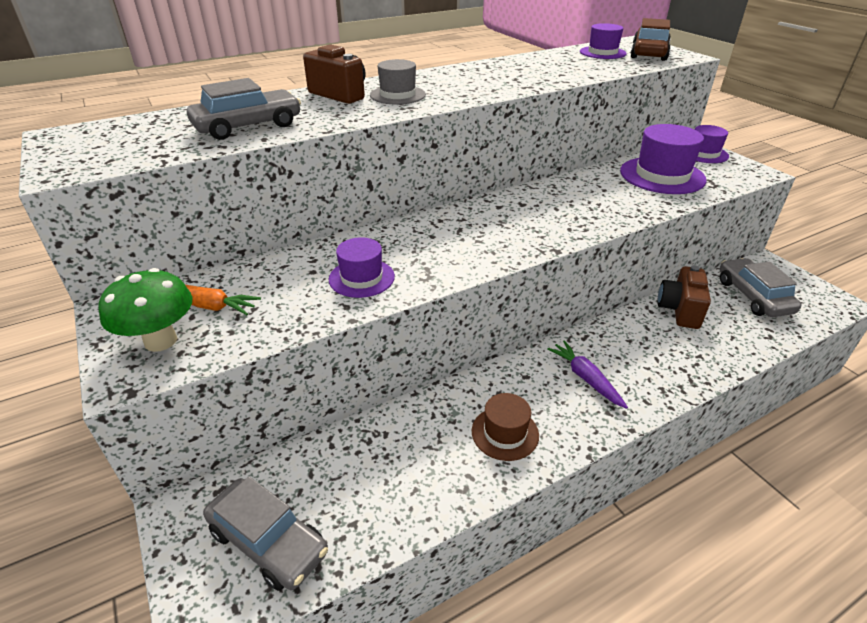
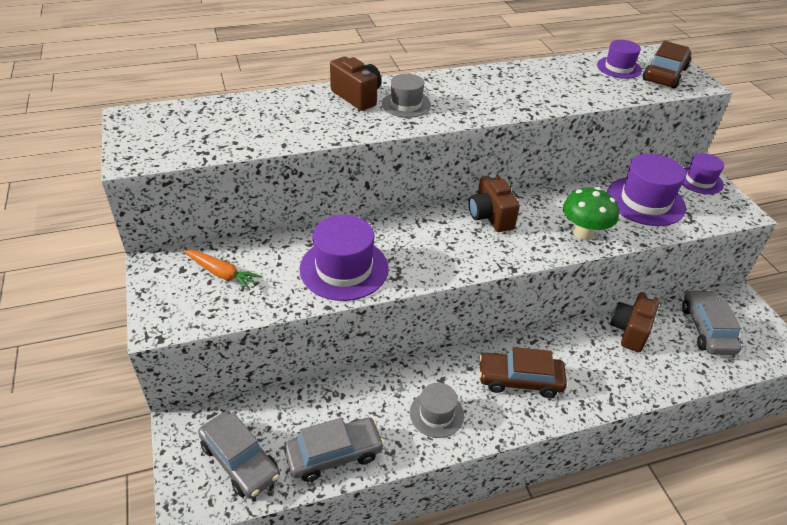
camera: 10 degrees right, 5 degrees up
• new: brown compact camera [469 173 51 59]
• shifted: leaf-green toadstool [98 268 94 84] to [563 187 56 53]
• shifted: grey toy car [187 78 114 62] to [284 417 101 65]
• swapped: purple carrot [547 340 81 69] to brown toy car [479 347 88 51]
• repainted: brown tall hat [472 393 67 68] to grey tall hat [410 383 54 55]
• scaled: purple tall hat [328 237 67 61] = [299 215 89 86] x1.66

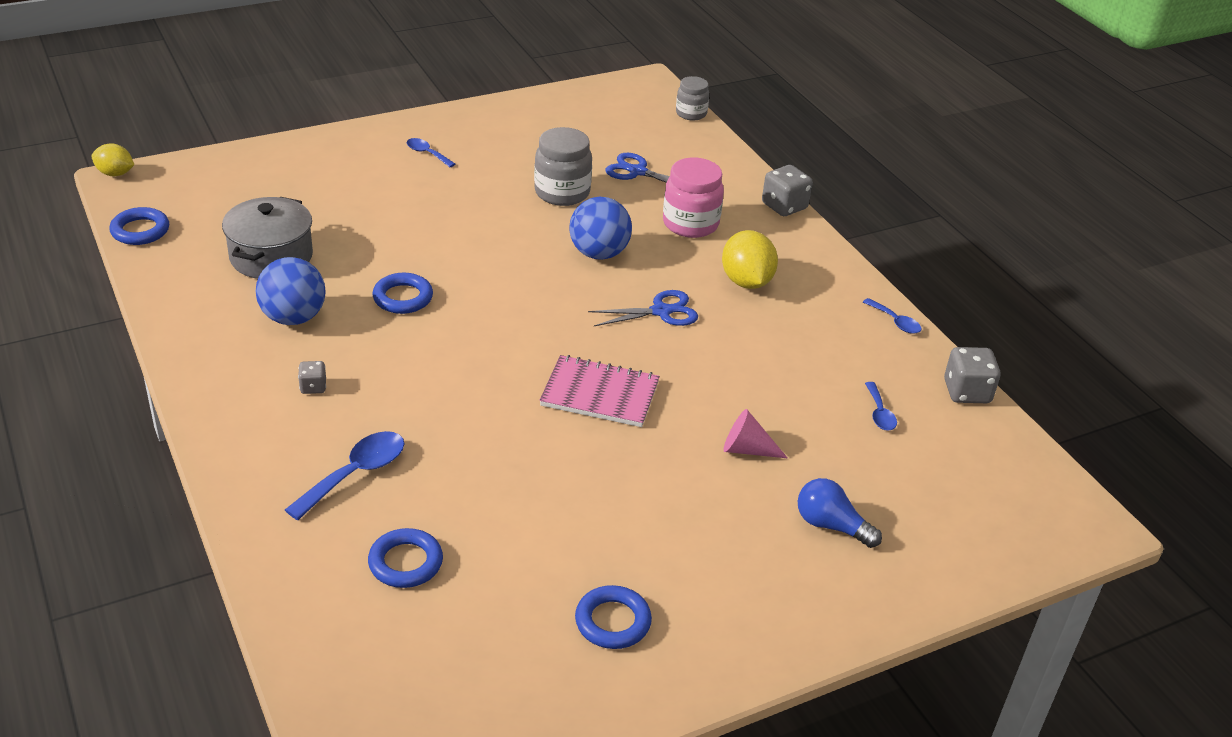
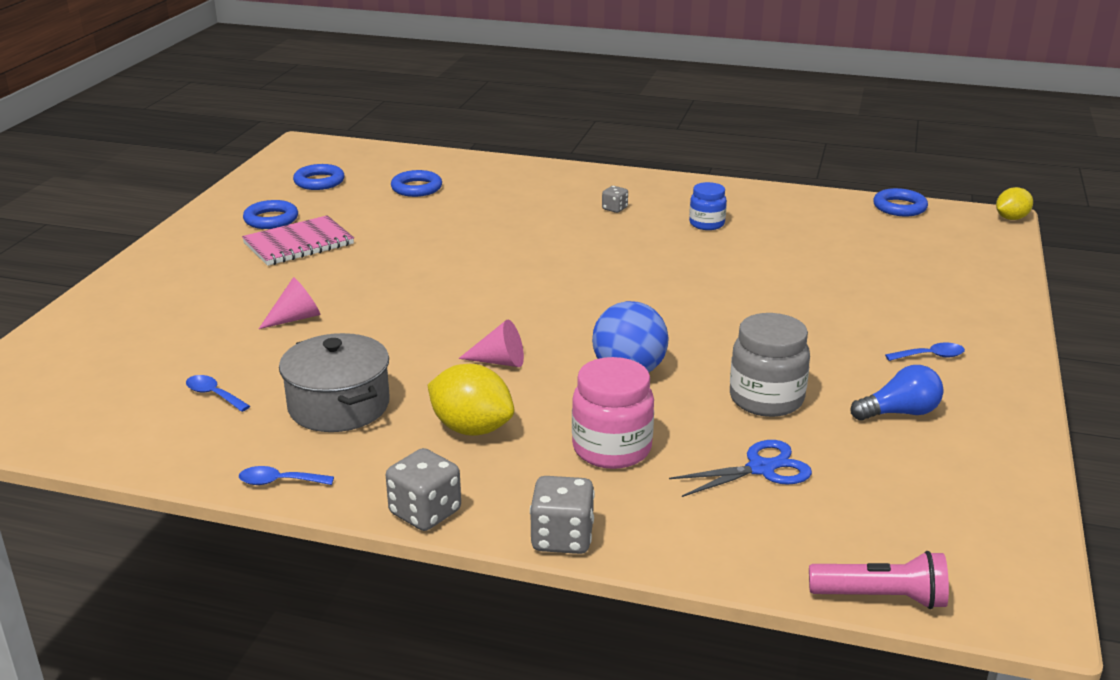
camera: 135 degrees right, 10 degrees down
• gone: blue tablespoon [285 431 119 89]
• shifted: grey pot [222 197 91 82] to [279 333 111 99]
• shifted: blue torus [372 273 61 41] to [293 164 52 26]
• shifted: pink notepad [540 355 120 72] to [242 215 112 51]
• shifted: blue lightbulb [798 478 84 70] to [851 365 93 56]
• shifted: grey dice [944 347 57 56] to [386 448 75 83]
• swapped: blue play ball [256 257 70 68] to blue jam jar [689 182 38 48]
• swapped: blue shears [588 290 110 36] to pink cone [458 320 66 47]
• swapped: grey jam jar [676 76 33 45] to pink flashlight [809 551 140 58]

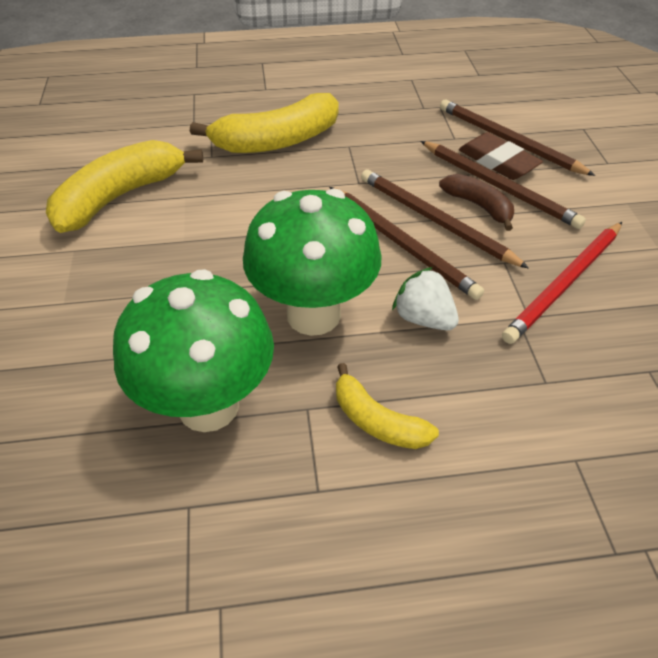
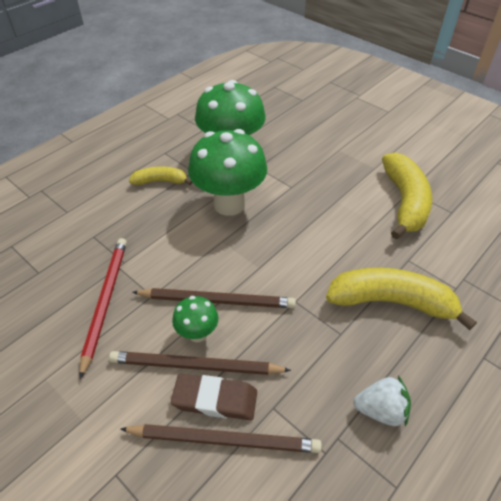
camera: 140 degrees right, 0 degrees up
• gone: brown lead pencil [329 187 155 113]
• shifted: white strawberry [392 267 67 63] to [353 376 58 50]
• swapped: brown toy banana [439 174 75 57] to leaf-green toadstool [172 296 46 46]
• rotated: bright yellow toy banana [190 93 149 60] = [326 267 151 63] 75 degrees clockwise

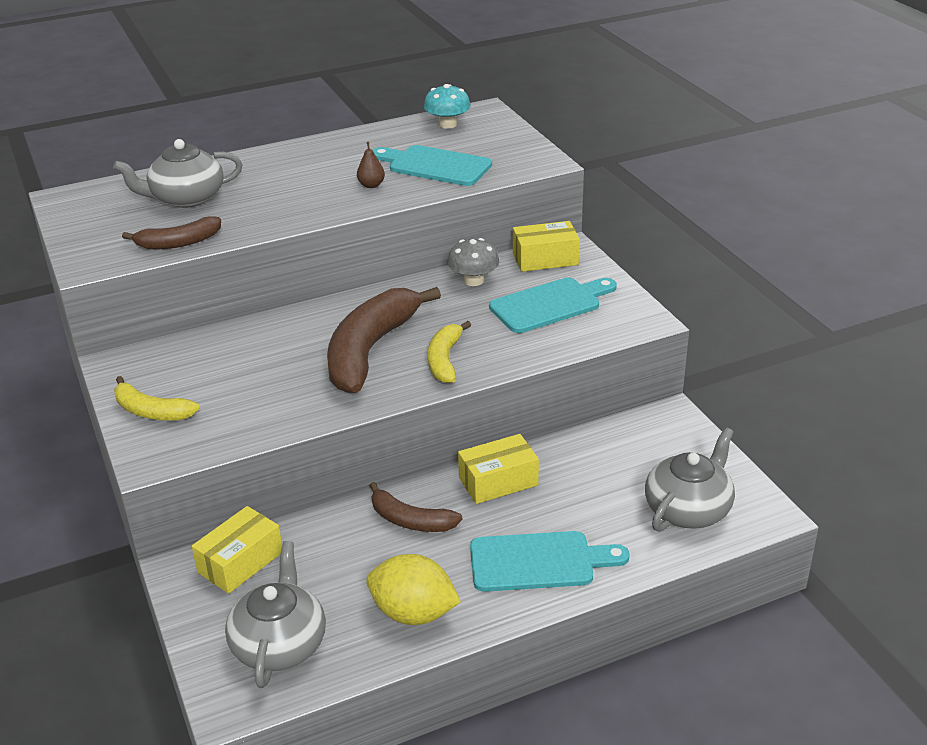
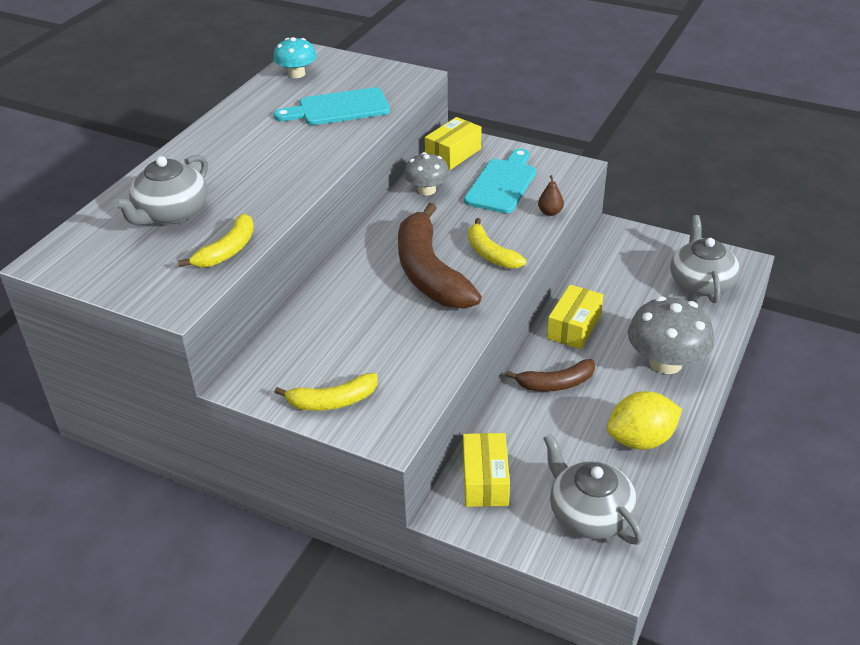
camera: 40 degrees left, 5 degrees up
• shifted: brown pear [357 142 28 46] to [538 175 26 41]
• swapped: teal bread board [470 531 159 61] to grey toadstool [628 296 86 78]
• repainted: brown toy banana [122 216 99 34] to bright yellow toy banana [178 214 76 53]

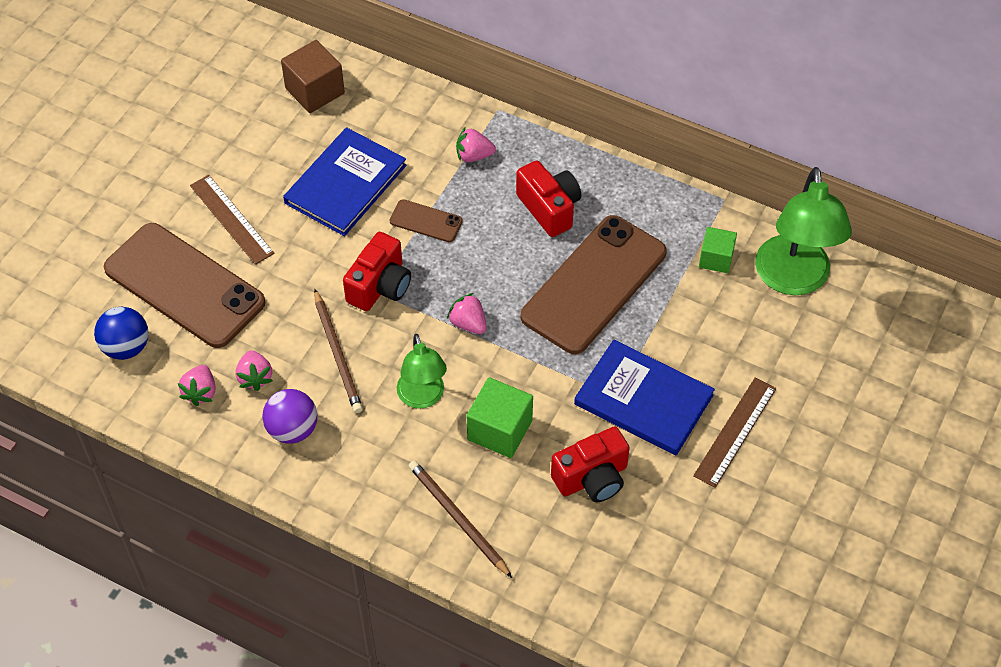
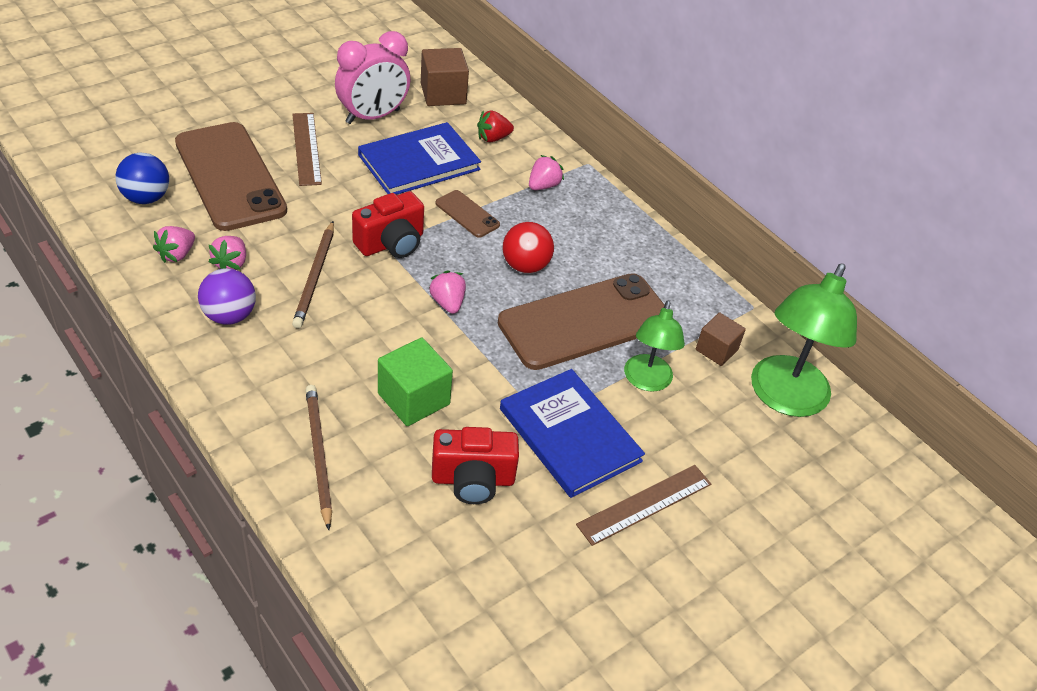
camera: 20 degrees right, 10 degrees down
• gone: scarlet compact camera [516 160 65 77]
• new: pink bedside clock [335 31 75 93]
• new: scarlet strawberry [477 110 37 32]
• new: scarlet play ball [502 222 52 52]
• shifted: leaf-green desk lamp [397 334 50 75] to [624 300 61 92]
• repainted: leaf-green solid cube [699 227 38 46] to brown solid cube [696 312 50 54]
• rotated: pink strawberry [456 128 40 34] = [529 155 35 35] 105 degrees clockwise

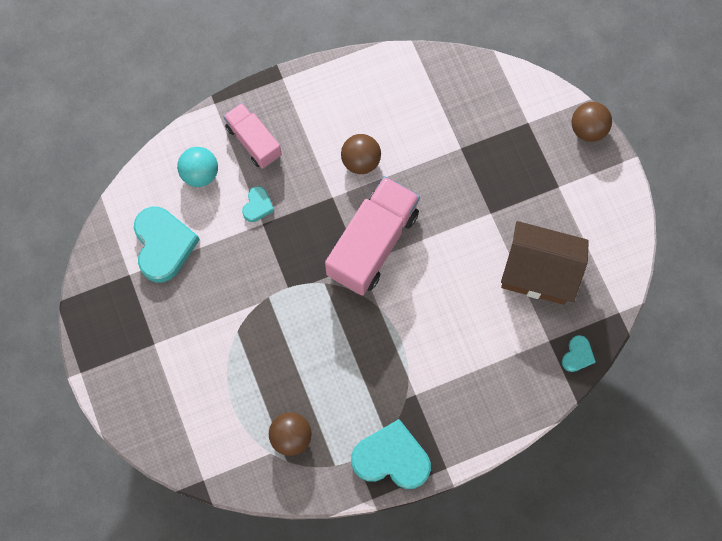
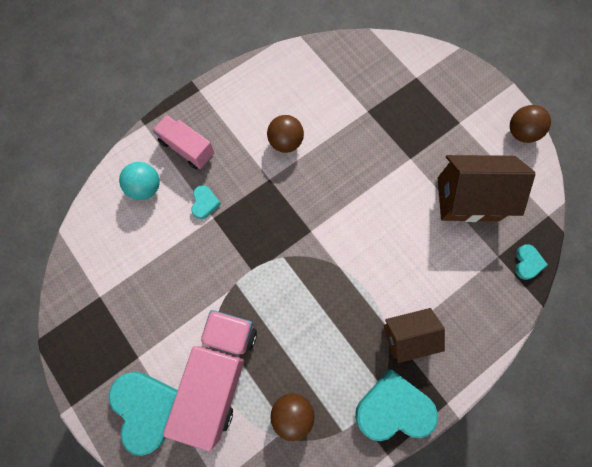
camera: 15 degrees left, 0 degrees up
• new: brown toy house [384 308 61 55]
• shifted: teal heart shape [134 207 66 75] to [109 372 69 84]
• shifted: pink toy truck [325 176 95 120] to [163 310 94 141]
• shifted: brown play ball [572 102 40 40] to [510 105 41 38]

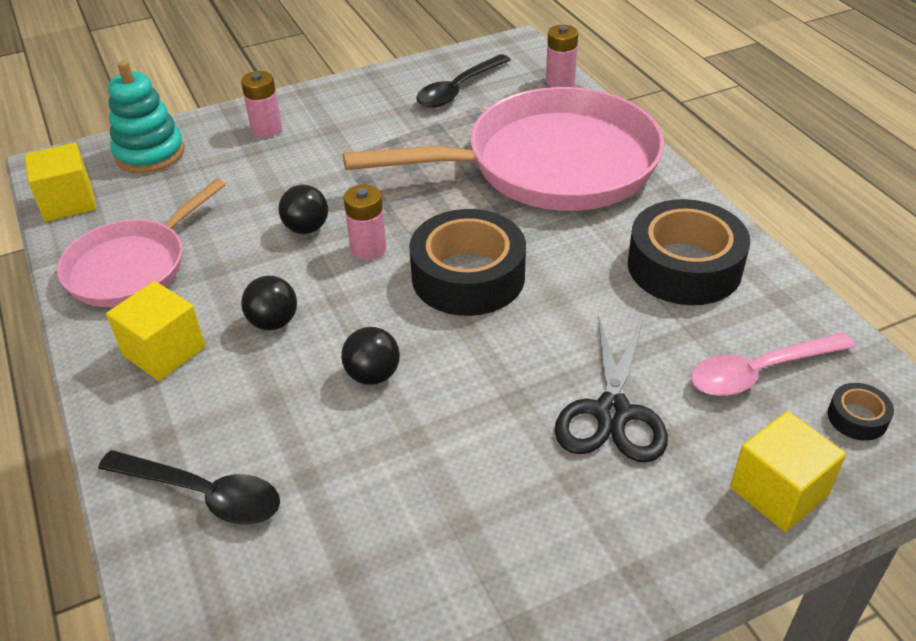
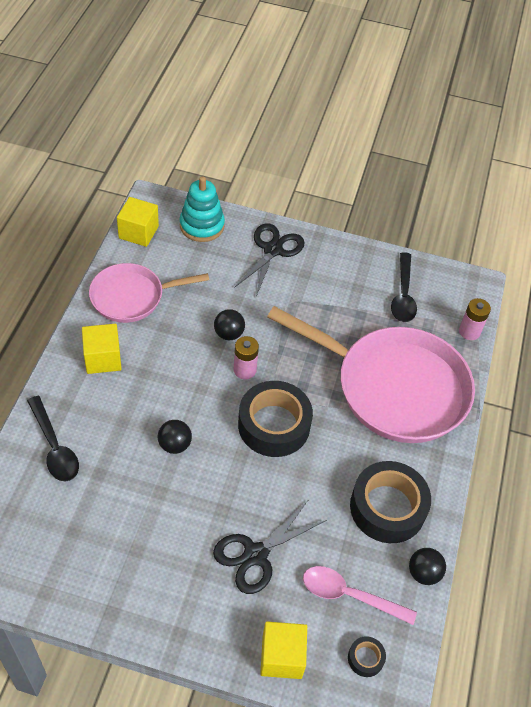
camera: 35 degrees right, 10 degrees up
• shifted: black play ball [241 276 56 54] to [409 548 37 37]
• swapped: pink battery [241 71 41 67] to black shears [234 223 71 74]
• rotated: black tablespoon [416 54 95 53] = [391 252 26 70] 75 degrees counterclockwise

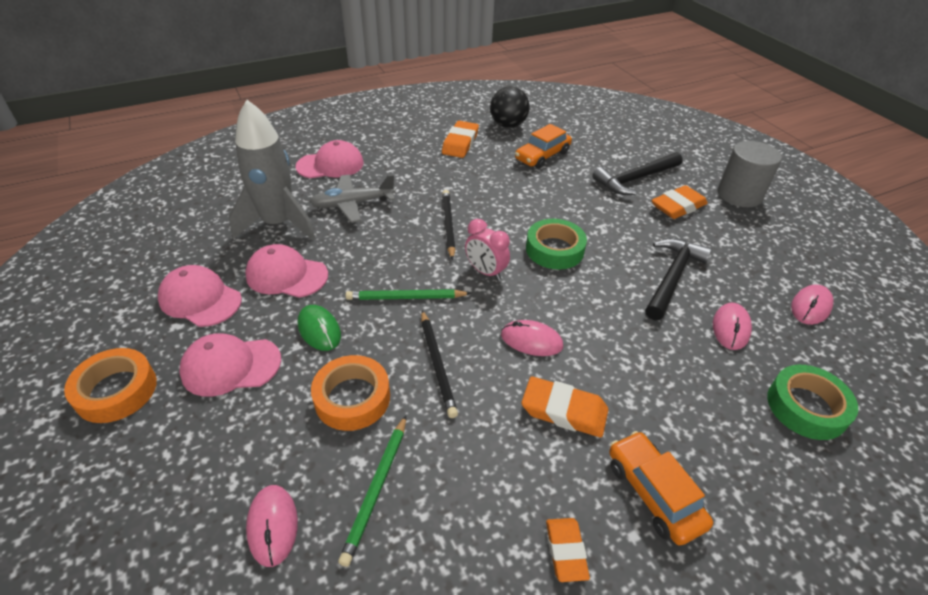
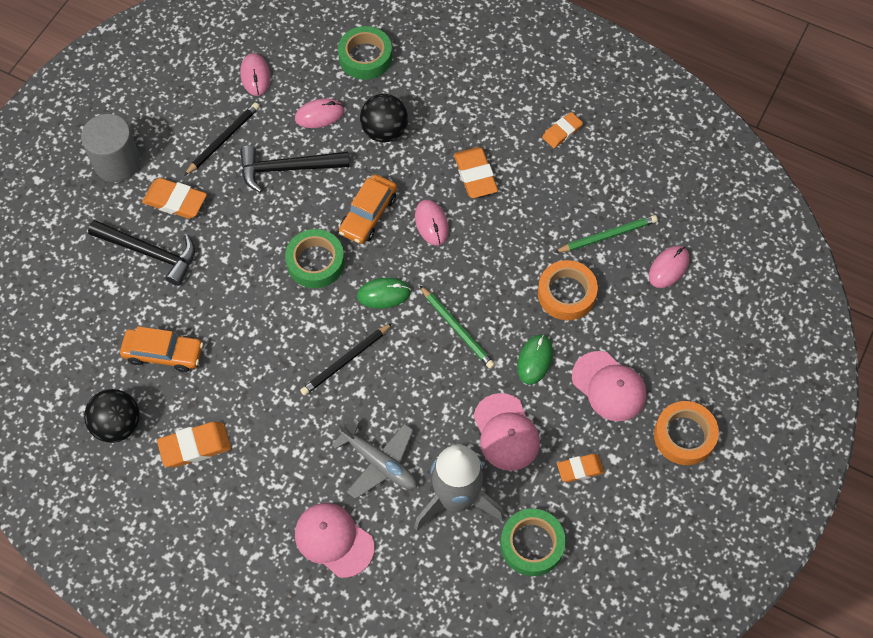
camera: 125 degrees left, 20 degrees up
• new: black play ball [360 94 48 48]
• new: leaf-green sticky tape [500 509 66 67]
• shifted: black lead pencil [421 310 37 108] to [184 102 76 74]
• shifted: bright orange toy car [609 431 104 115] to [339 174 58 70]
• swapped: pink cap [158 265 84 62] to bright orange gum eraser [557 454 47 28]
• swapped: pink bedside clock [465 219 45 61] to leaf-green PC mouse [357 278 54 31]
• rotated: pink PC mouse [791 285 42 40] = [240 53 30 43] 75 degrees clockwise

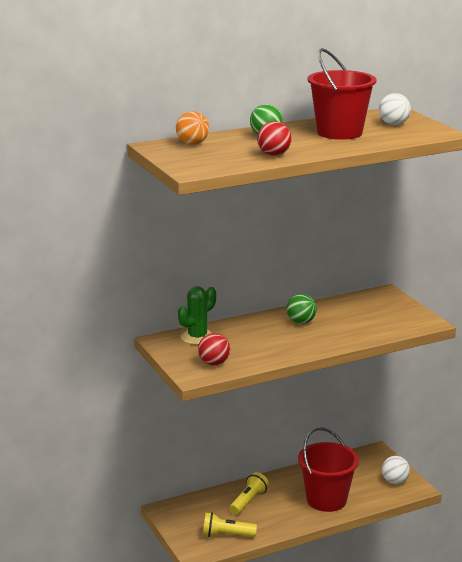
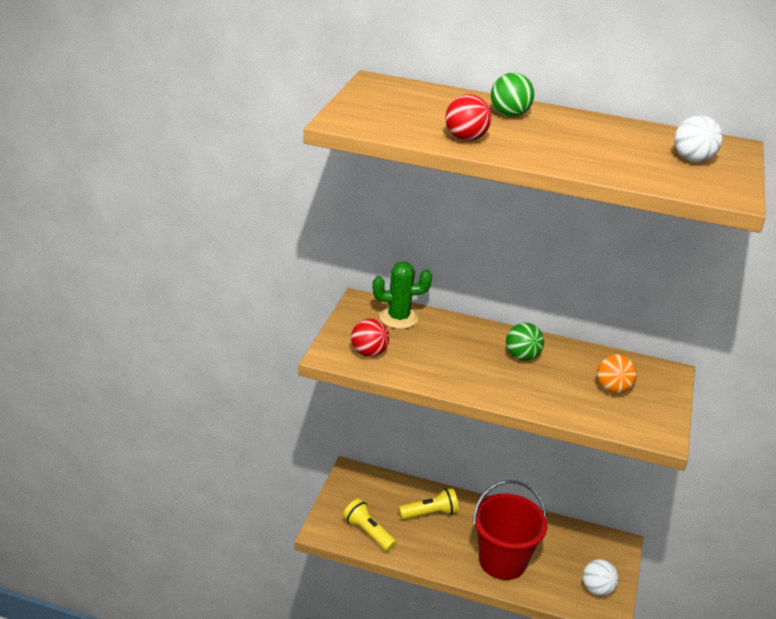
camera: 40 degrees right, 10 degrees up
• gone: scarlet bucket [307 48 69 92]
• shifted: bright orange play ball [176 111 33 34] to [597 354 40 40]

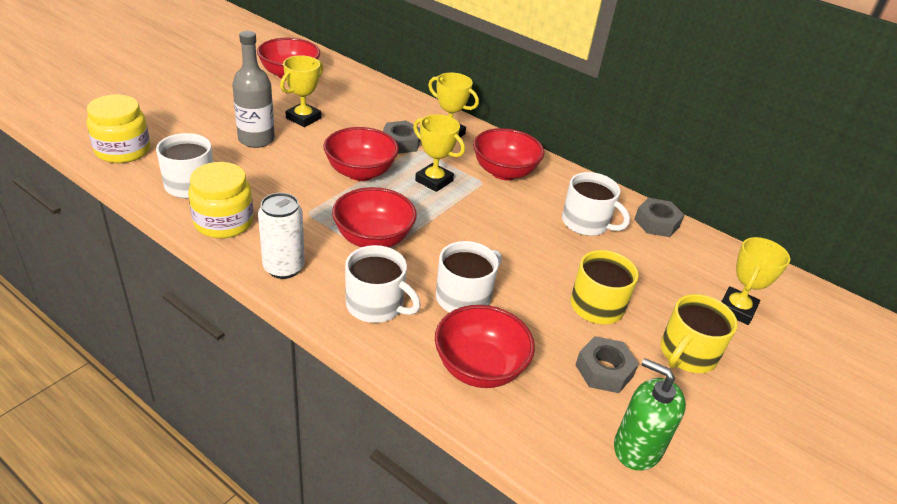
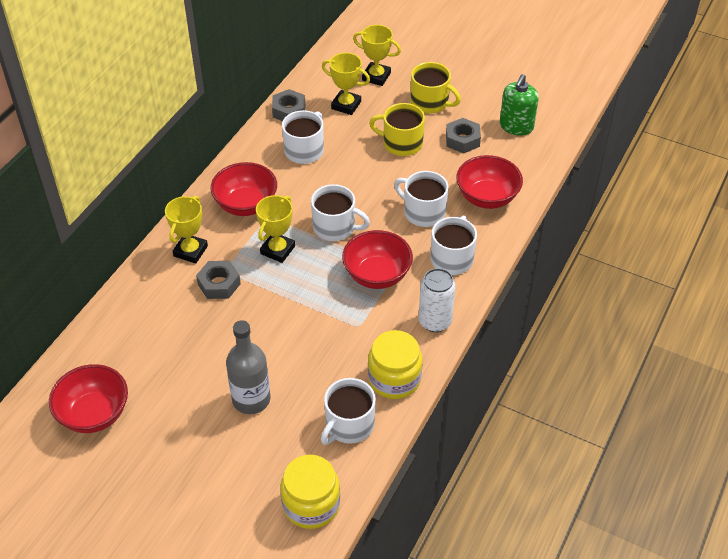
camera: 95 degrees left, 10 degrees up
• gone: scarlet bowl [323 127 76 54]
• new: white tea mug [311 184 59 57]
• shifted: bright yellow award cup [280 55 43 72] to [322 53 48 62]

